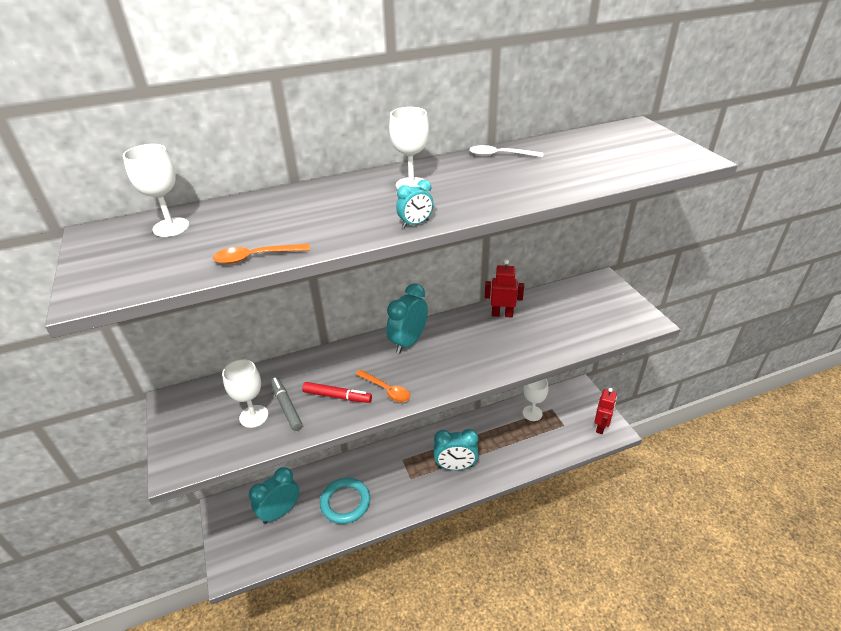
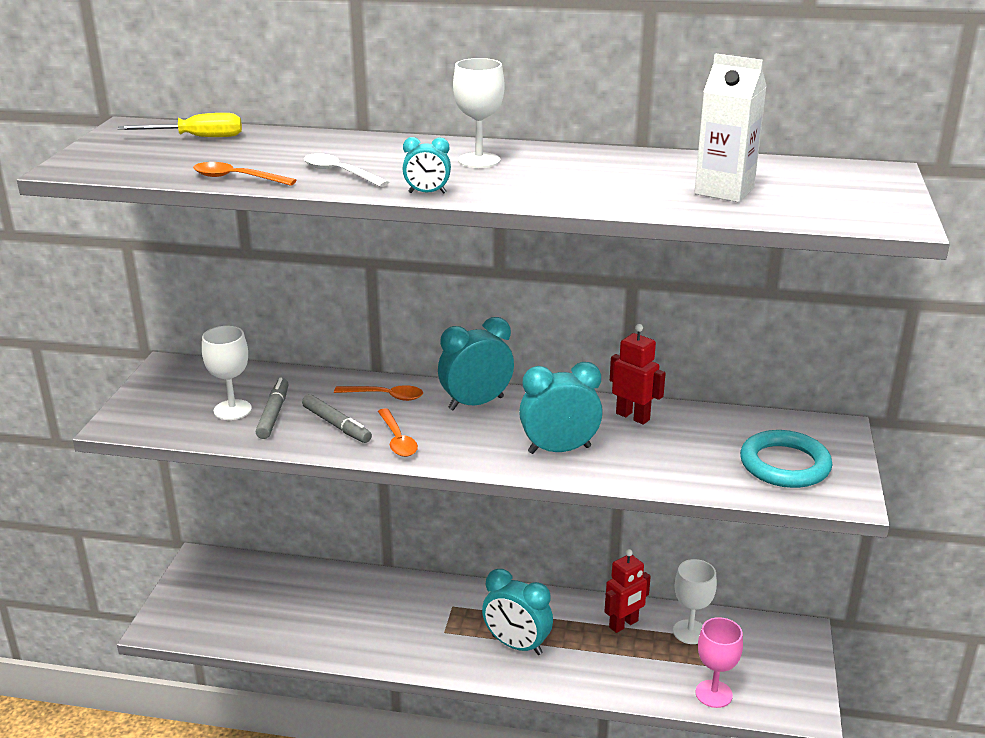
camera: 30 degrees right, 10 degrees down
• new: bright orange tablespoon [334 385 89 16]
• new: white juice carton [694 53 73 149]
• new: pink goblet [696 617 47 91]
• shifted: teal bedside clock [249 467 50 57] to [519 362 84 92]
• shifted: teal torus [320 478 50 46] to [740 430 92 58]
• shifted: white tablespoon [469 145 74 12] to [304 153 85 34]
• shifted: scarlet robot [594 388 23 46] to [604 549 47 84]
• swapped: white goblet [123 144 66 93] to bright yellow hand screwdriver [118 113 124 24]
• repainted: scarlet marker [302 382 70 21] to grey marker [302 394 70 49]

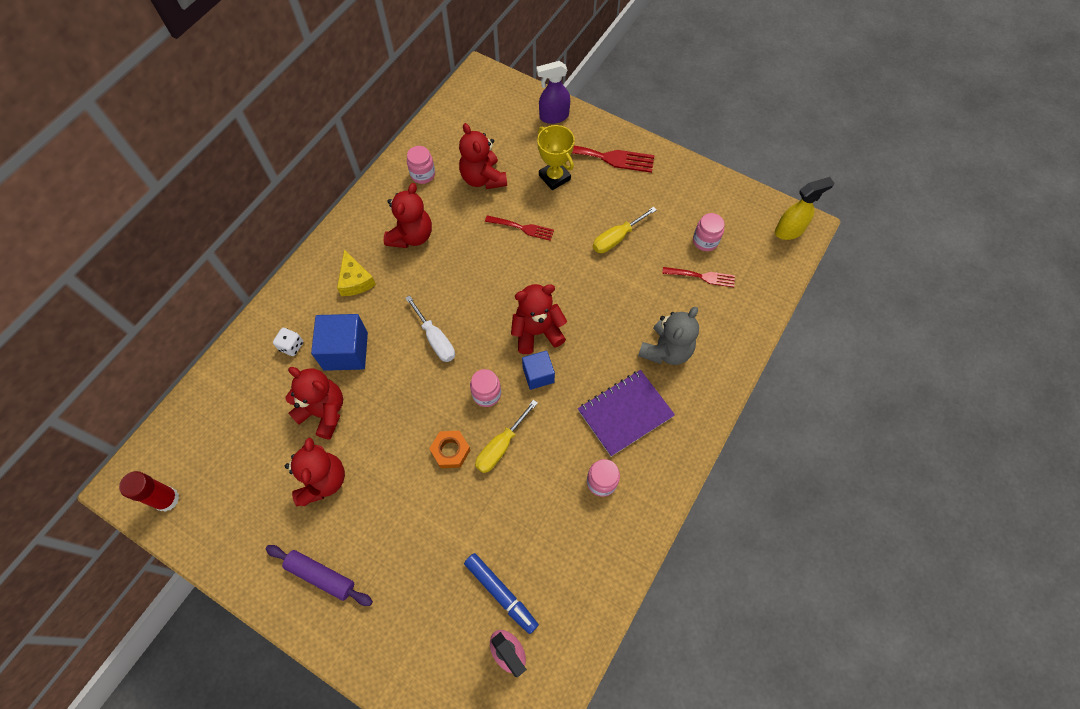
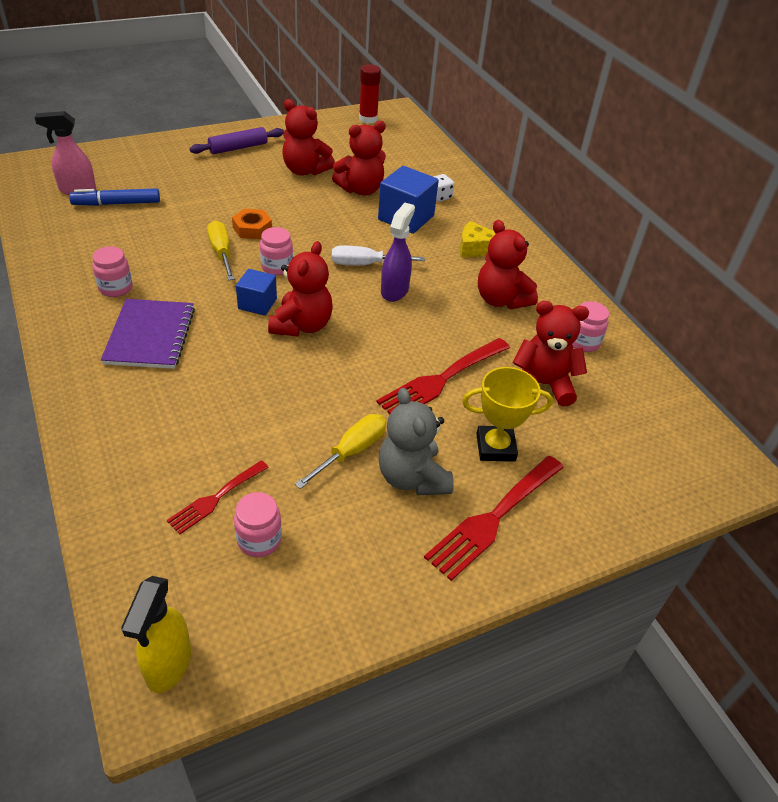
camera: 120 degrees right, 20 degrees down
• shifted: purple spray bottle [536 61 34 63] to [381 203 34 99]
• shifted: grey teddy [638 307 61 58] to [379 388 75 107]
• rotated: bright yellow hand screwdriver [593 207 64 46] = [295 414 91 75] 45 degrees clockwise
• scaled: scarlet dinner fork [485 215 69 26] = [377 338 133 76] x1.68

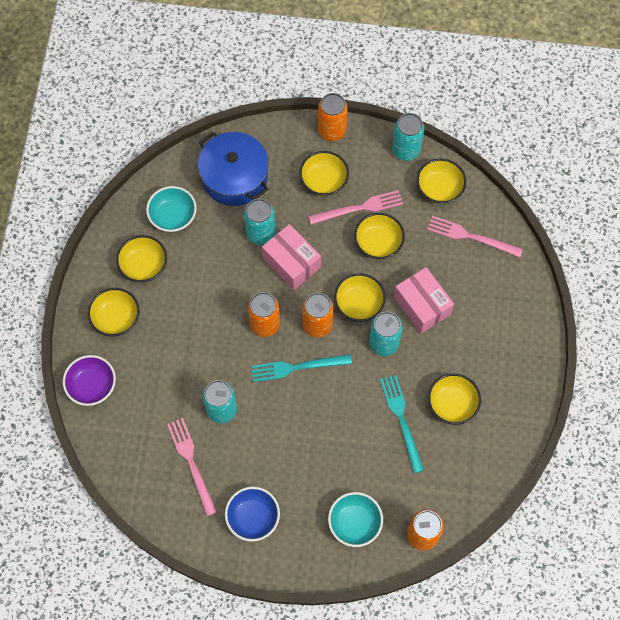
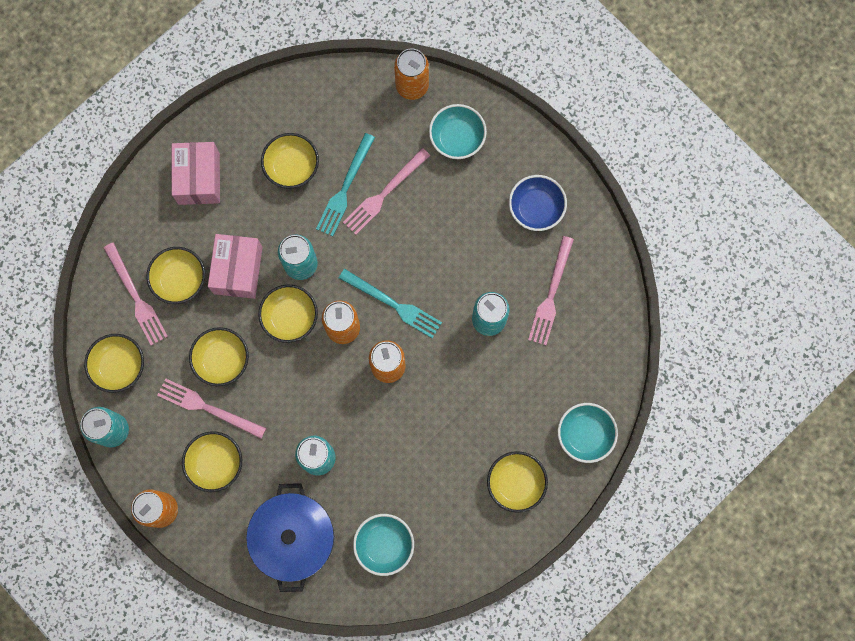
camera: 140 degrees left, 10 degrees up
• new: pink dinner fork [343 148 87 87]
• shifted: bright yellow bowl [116 235 51 47] to [146 247 59 57]
• shifted: pink package [262 224 59 66] to [172 142 48 63]
• repainted: purple bowl [63 355 53 51] to teal bowl [558 403 60 60]

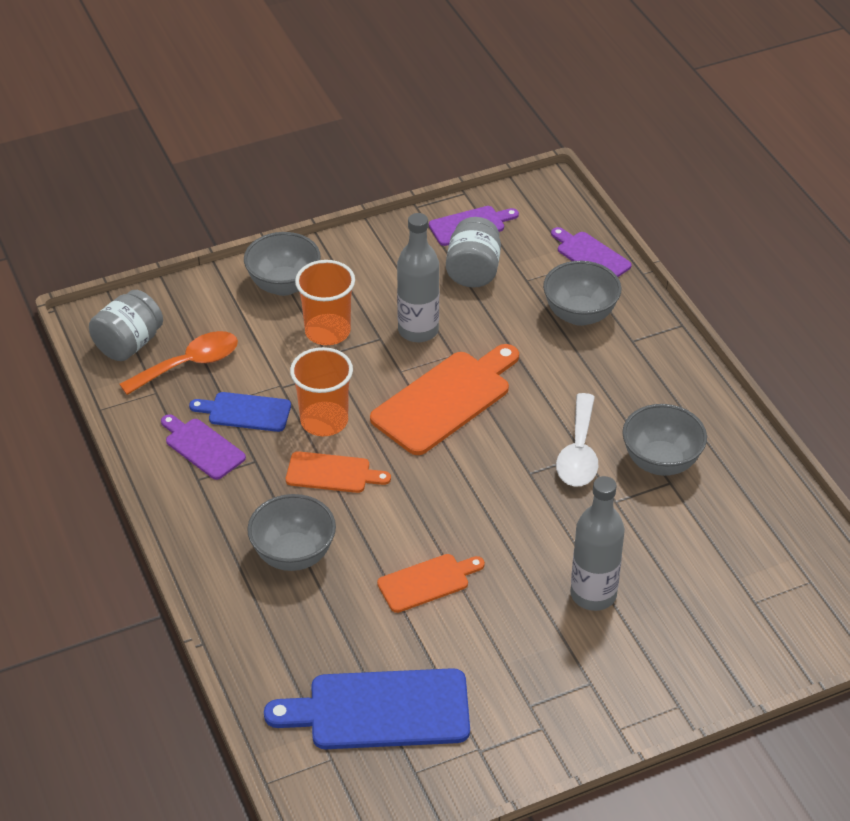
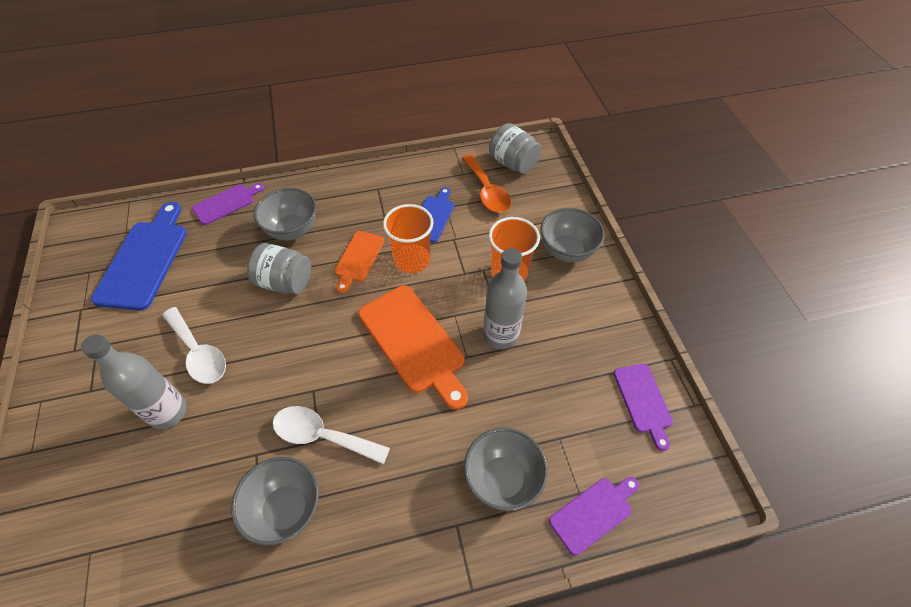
camera: 100 degrees right, 10 degrees up
• gone: bright orange bread board [377 554 108 59]
• new: white tablespoon [162 307 64 77]
• shifted: purple bread board [161 414 85 66] to [192 183 72 42]
• shifted: grey jam jar [446 217 55 71] to [247 243 64 51]

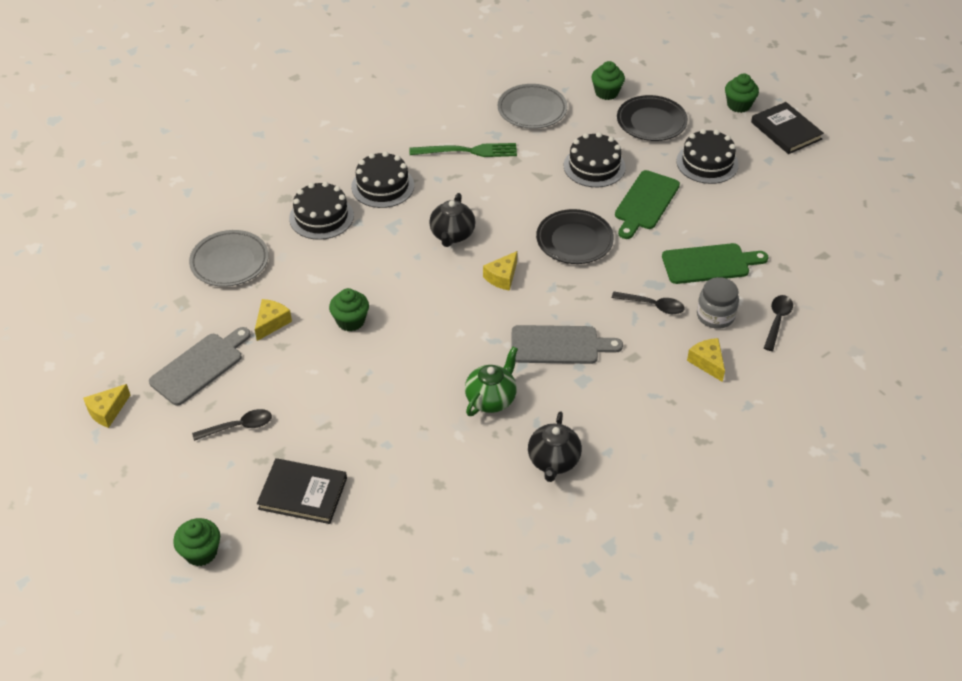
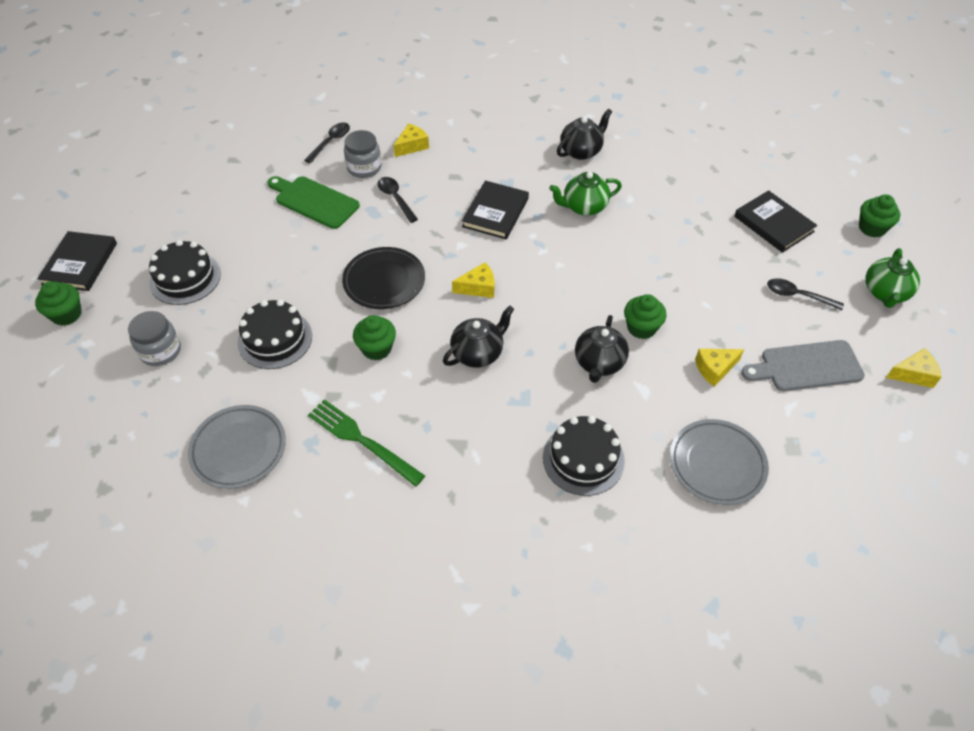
camera: 140 degrees left, 5 degrees up
• gone: black gateau [351 151 63 57]
• gone: leaf-green bread board [615 170 65 69]
• new: black teapot [575 315 54 68]
• new: leaf-green teapot [865 248 55 60]
• shifted: leaf-green muffin [592 61 33 39] to [353 315 43 45]
• swapped: grey bread board [512 325 111 39] to black hardcover [462 180 67 59]
• swapped: black dinner plate [617 95 71 46] to grey jam jar [128 311 53 55]
• rotated: bright yellow cheese wedge [687 338 38 44] = [393 123 36 34] 150 degrees counterclockwise
• rotated: black tablespoon [764 295 29 56] = [304 123 46 41] 150 degrees clockwise

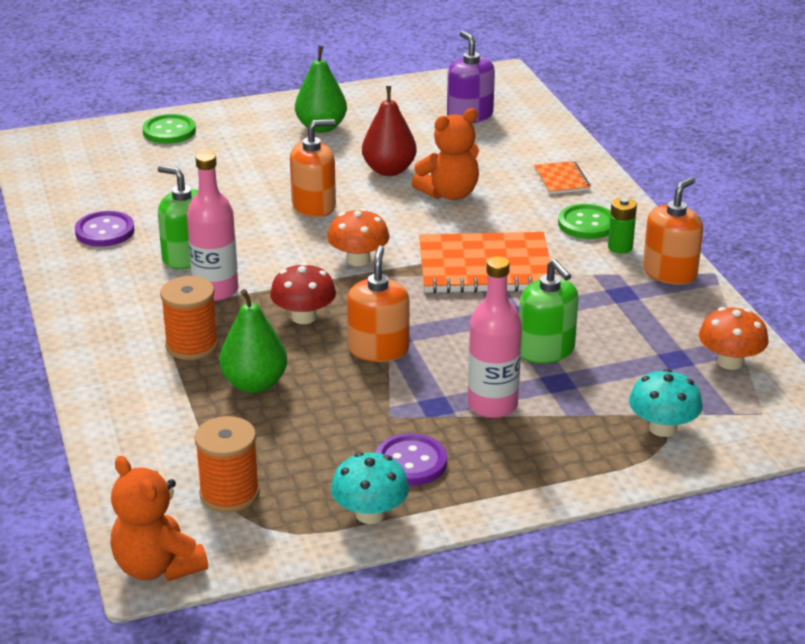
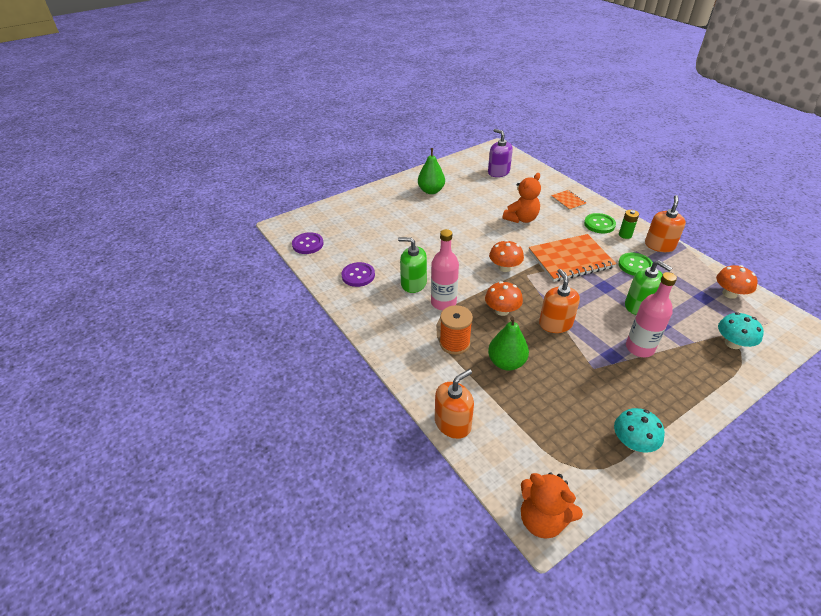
camera: 15 degrees left, 10 degrees up
• gone: bright orange spool [194 416 66 97]
• gone: scarlet pear [362 86 55 90]
• shifted: leaf-green shirt button [143 114 53 30] to [618 252 35 24]
• shifted: bright orange soap pump [290 119 46 98] to [435 369 39 70]
• shifted: purple shirt button [375 433 72 53] to [292 232 32 22]
• repainted: scarlet toadstool [270 263 66 61] to bright orange toadstool [485 281 38 35]

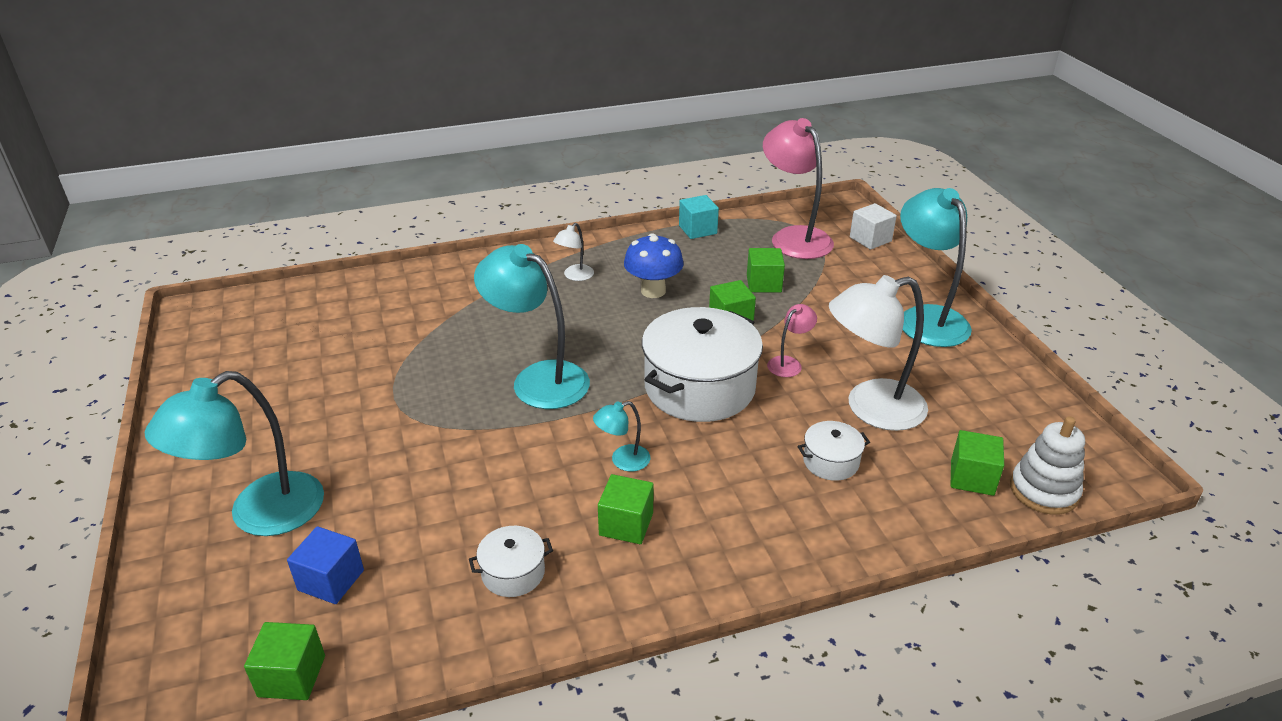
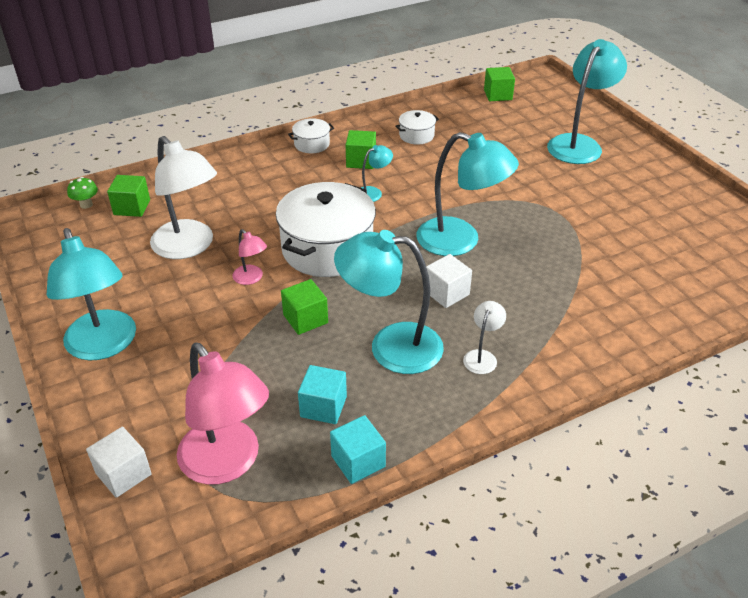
camera: 170 degrees right, 5 degrees up
• gone: blue solid cube [287 526 77 78]
• gone: leaf-green solid cube [747 248 38 44]
• new: teal solid cube [298 365 49 59]
• new: white solid cube [426 254 46 54]
• shifted: white pot [798 421 72 60] to [288 118 46 35]
• swapped: blue toadstool [624 233 60 65] to teal desk lamp [334 230 110 144]
• swapped: white stacking toy [1010 416 75 99] to leaf-green toadstool [67 177 31 32]
• rotated: pink desk lamp [767 304 50 73] = [232 229 35 56] 75 degrees counterclockwise
• rotated: white desk lamp [829 275 99 156] = [150 136 67 123] 75 degrees clockwise

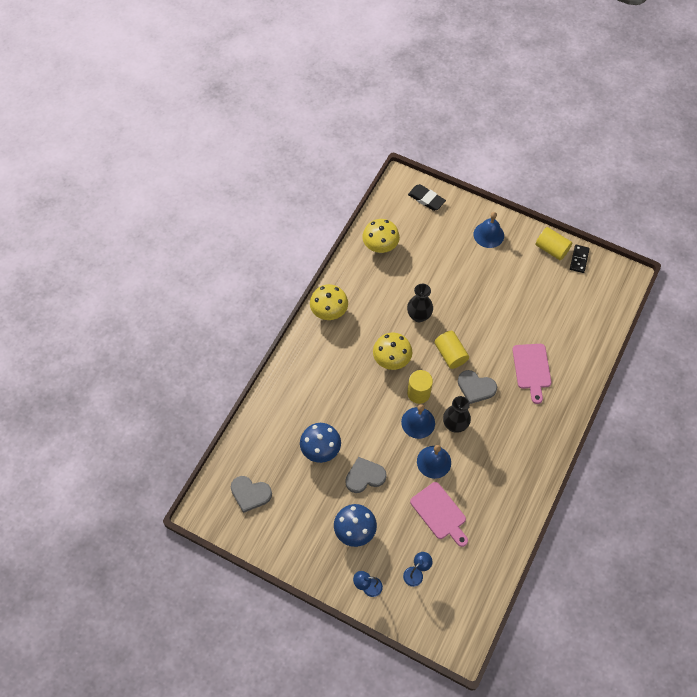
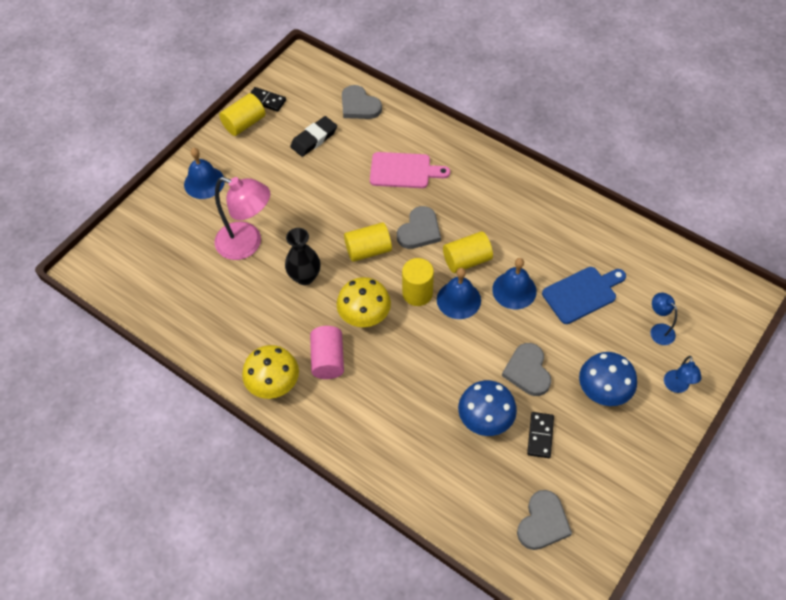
camera: 80 degrees left, 5 degrees down
• gone: bright yellow toadstool [363 219 37 34]
• new: pink desk lamp [214 177 56 83]
• new: pink cylinder [310 326 34 53]
• new: grey heart shape [342 85 40 34]
• new: black domino tile [527 412 27 46]
• shifted: black gum eraser [408 184 38 27] to [290 116 47 41]
• swapped: black flower vase [443 396 28 37] to bright yellow cylinder [443 232 50 41]
• repainted: pink bread board [410 482 58 65] to blue bread board [542 267 84 57]

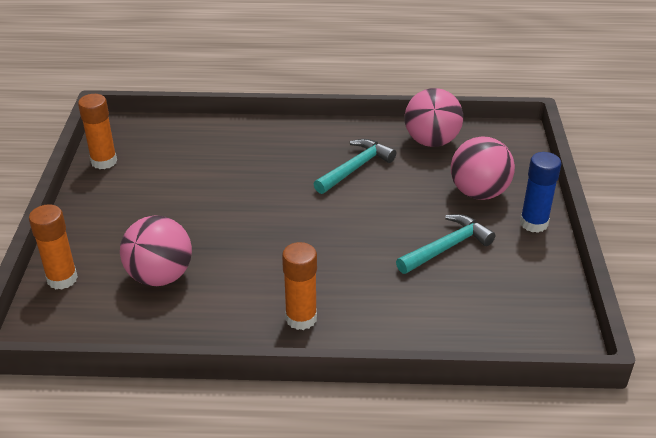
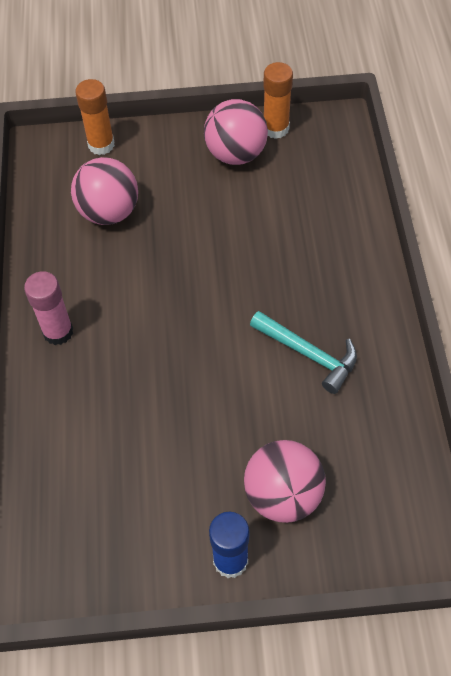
camera: 85 degrees right, 20 degrees up
• gone: teal hammer [396 214 99 60]
• shifted: pink play ball [404 88 59 59] to [204 99 64 66]
• repainted: bright orange stick of glue [282 242 35 88] to pink stick of glue [24 271 49 74]

